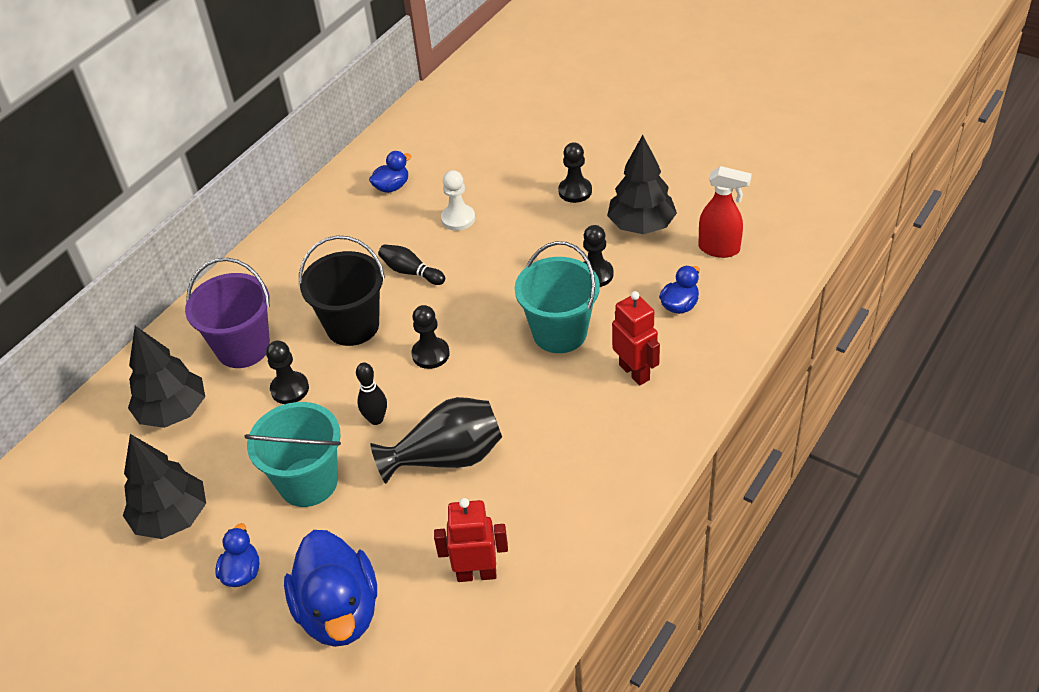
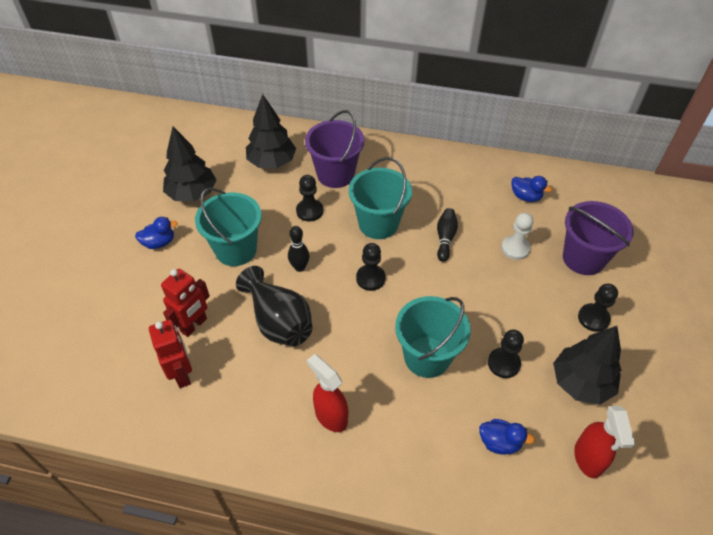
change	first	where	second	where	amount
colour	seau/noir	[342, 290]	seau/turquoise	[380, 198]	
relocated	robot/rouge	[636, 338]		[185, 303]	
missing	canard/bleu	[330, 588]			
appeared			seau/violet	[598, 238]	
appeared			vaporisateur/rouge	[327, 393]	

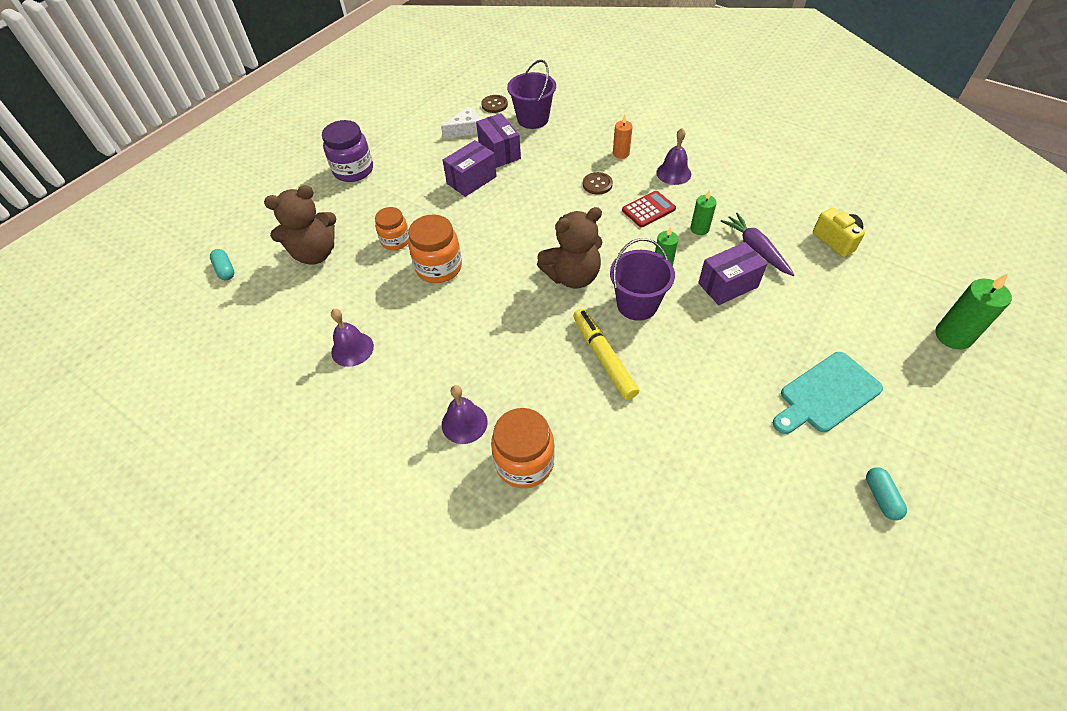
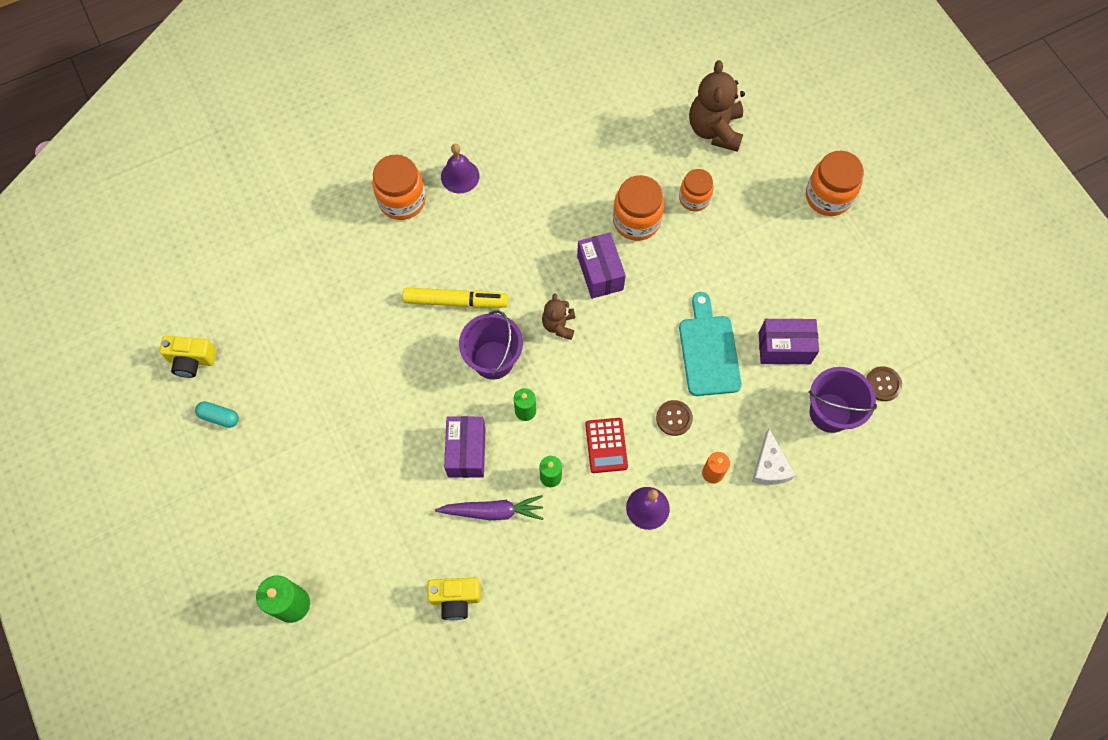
change	first	where	second	where	amount
relocated	fromage/blanc	[461, 122]		[774, 457]	
colour	bocal/violet	[347, 151]	bocal/orange	[835, 183]	
relocated	boîte/violet	[470, 168]		[601, 266]	
size	ours en peluche/marron	[570, 247]		[558, 316]	x0.55
missing	gélule/turquoise	[222, 264]			
missing	cloche/violet	[352, 338]			
relocated	planche à découper/turquoise	[828, 393]		[710, 344]	
appeared			appareil photo/jaune	[187, 357]	

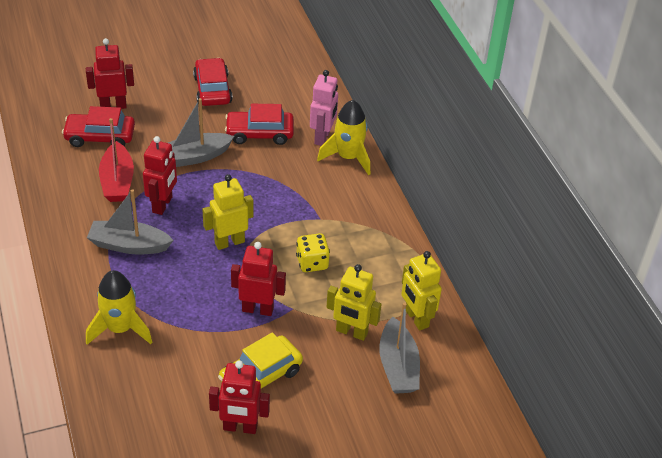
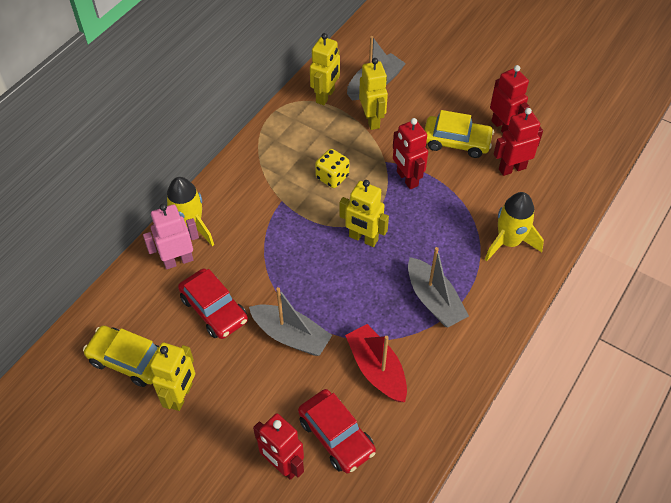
change	first	where	second	where	amount
exchanged	voiture/rouge	[213, 82]	robot/jaune	[172, 376]	
spun	bateau/rouge	[116, 160]		[376, 363]	75 degrees counterclockwise
relocated	robot/rouge	[160, 175]		[518, 142]	
appeared			voiture/jaune	[121, 356]	

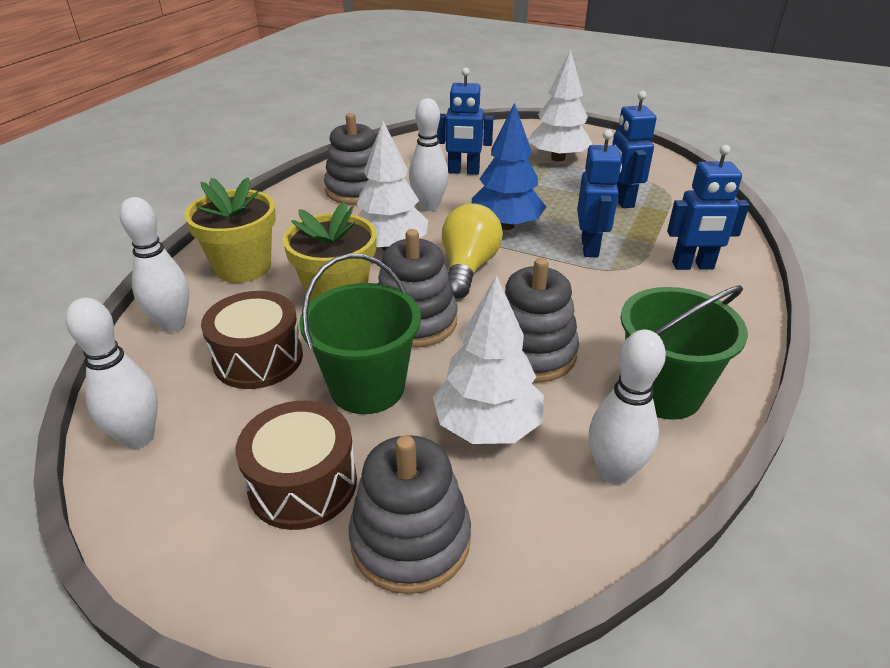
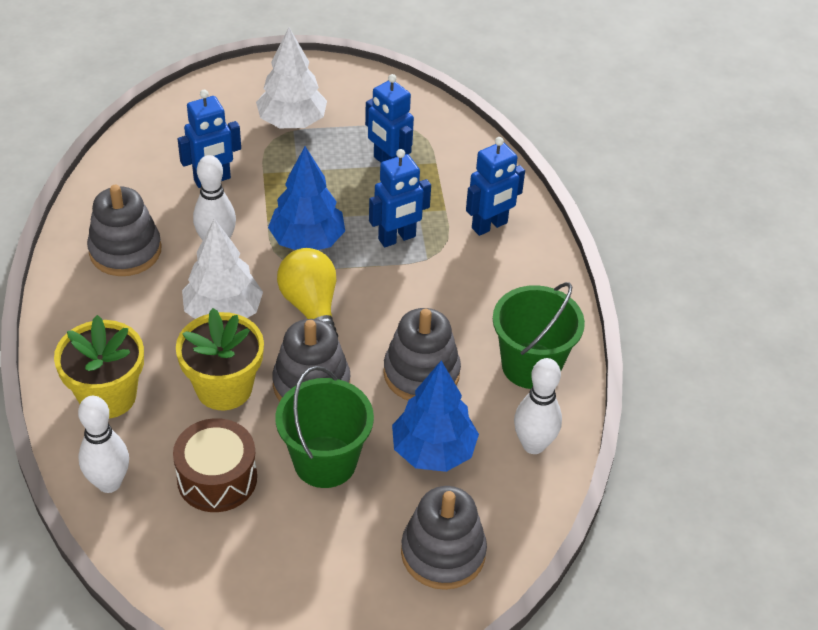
change	first	where	second	where	amount
spun	robot/bleu	[599, 193]		[400, 198]	90 degrees clockwise
colour	arbre/blanc	[488, 359]	arbre/bleu	[435, 416]	
missing	quille/blanc	[112, 373]			
missing	tambour/marron	[296, 465]			

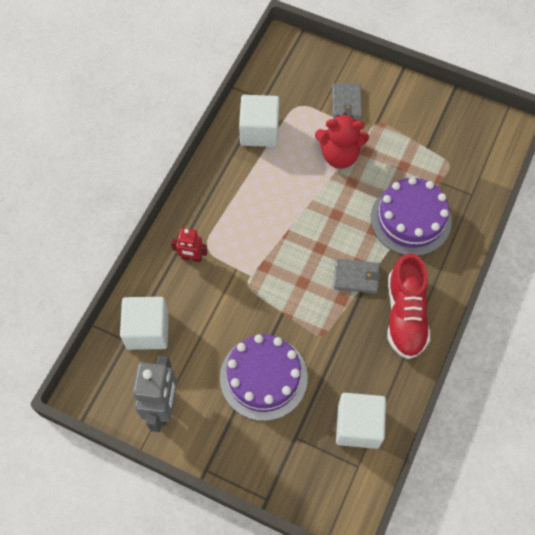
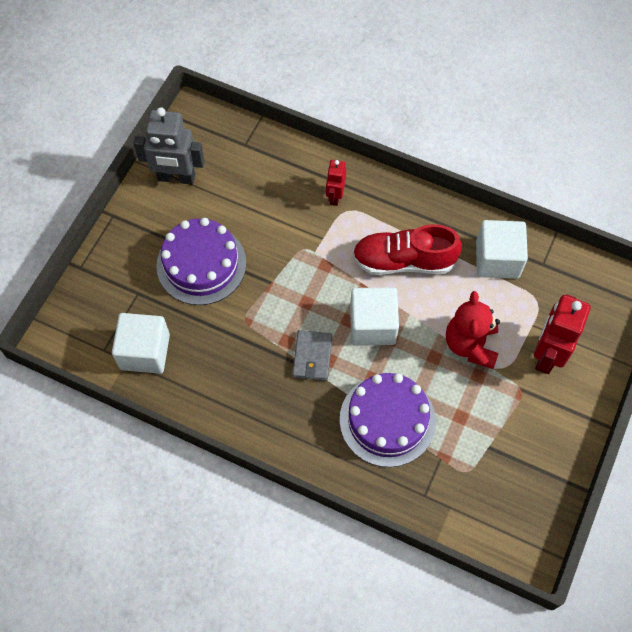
change	first	where	second	where	amount
exchanged	portefeuille/gris	[347, 101]	robot/rouge	[562, 334]	
relocated	chaussure/rouge	[408, 306]		[407, 249]	
relocated	cube/blanc	[144, 323]		[374, 316]	

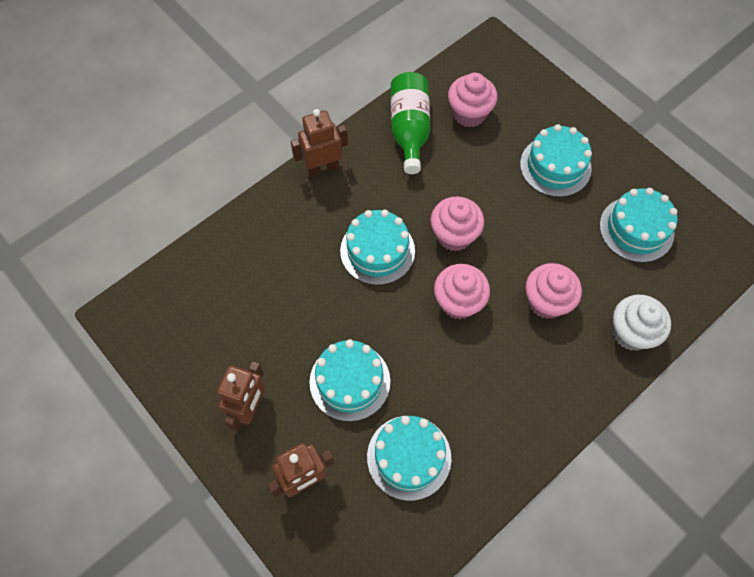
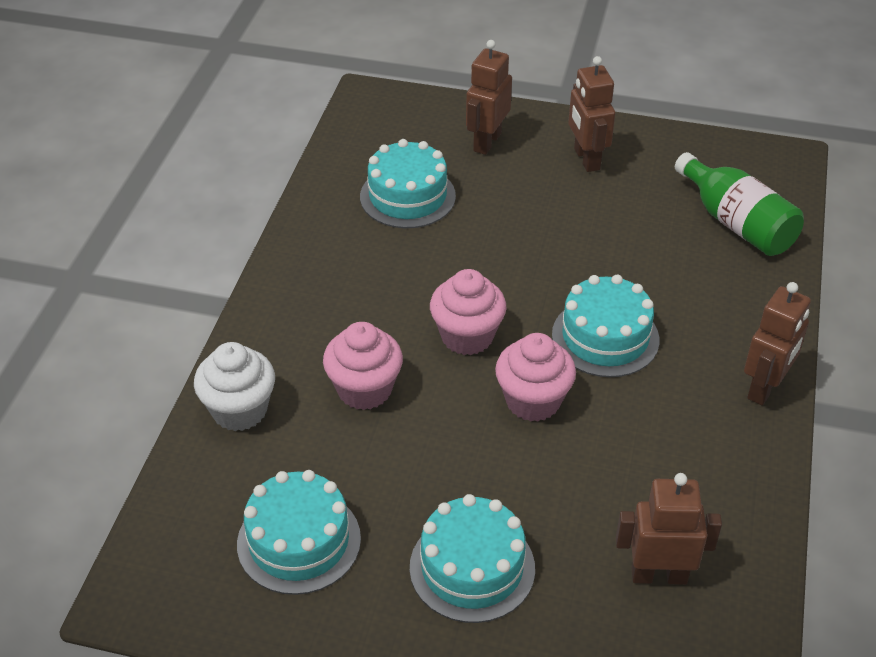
change	first	where	second	where	amount
relocated	bouteille/vert	[410, 123]		[739, 204]	
exchanged	muffin/rose	[472, 100]	robot/marron	[669, 529]	
missing	gâteau/turquoise	[349, 380]			

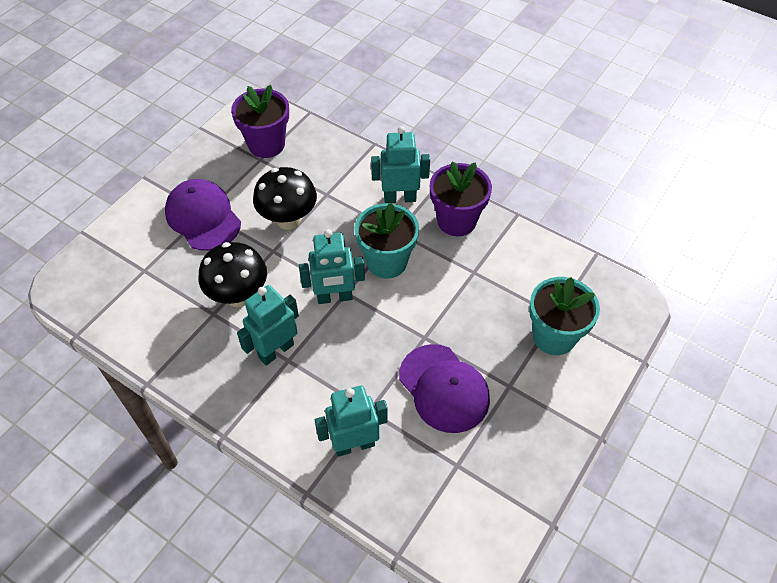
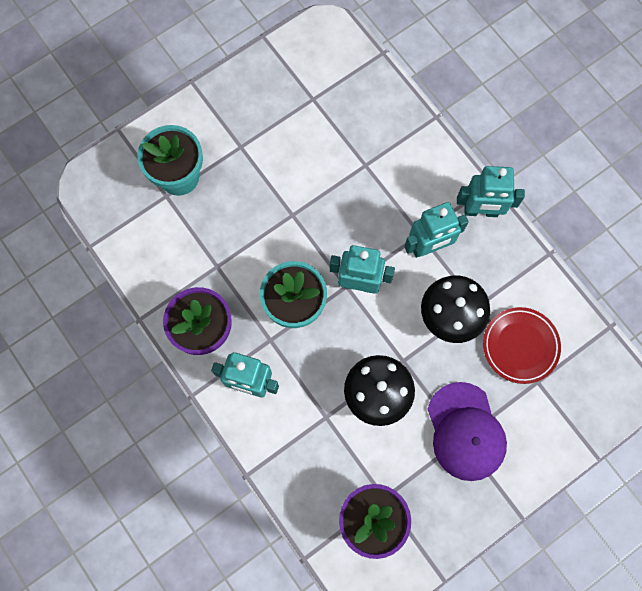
change	first	where	second	where	amount
missing	casquette/violet	[444, 388]			
relocated	robot/turquoise	[351, 421]		[491, 191]	
appeared			assiette/rouge	[522, 345]	

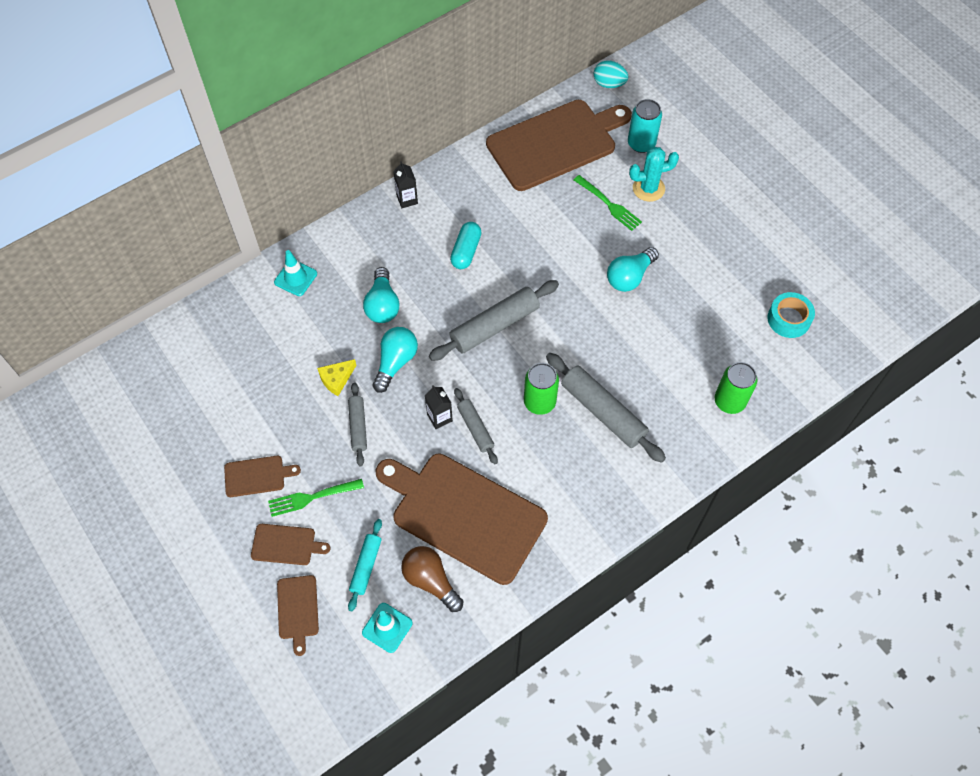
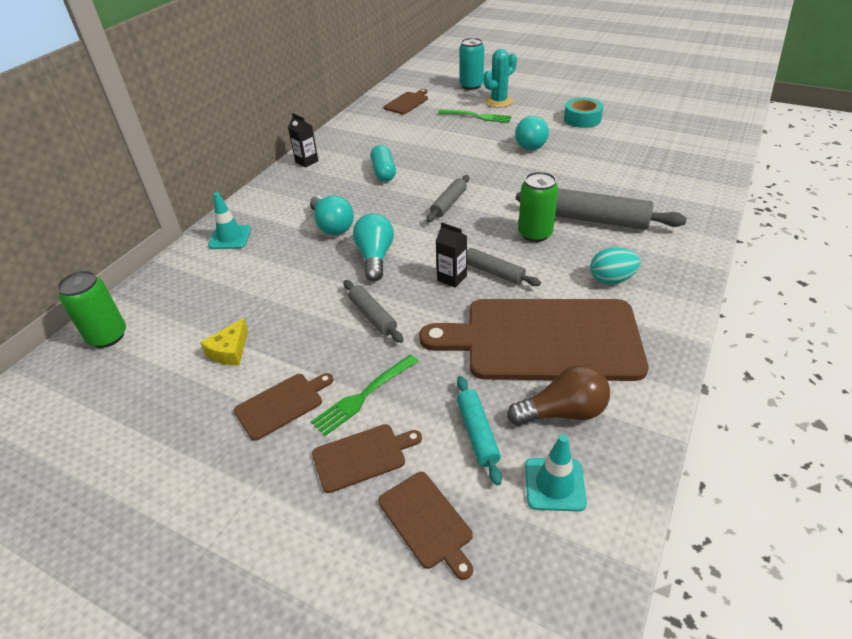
change	first	where	second	where	amount
relocated	œuf/turquoise	[611, 74]		[615, 265]	
size	planche à découper/marron	[559, 145]		[406, 101]	x0.43
size	rouleau à pâtisserie/gris	[494, 320]		[447, 198]	x0.57
relocated	ruban adhésif/turquoise	[791, 315]		[583, 113]	
relocated	fromage/jaune	[337, 377]		[224, 341]	
relocated	canette/vert	[736, 388]		[91, 309]	
spun	ampoule/marron	[432, 579]		[558, 395]	150 degrees clockwise

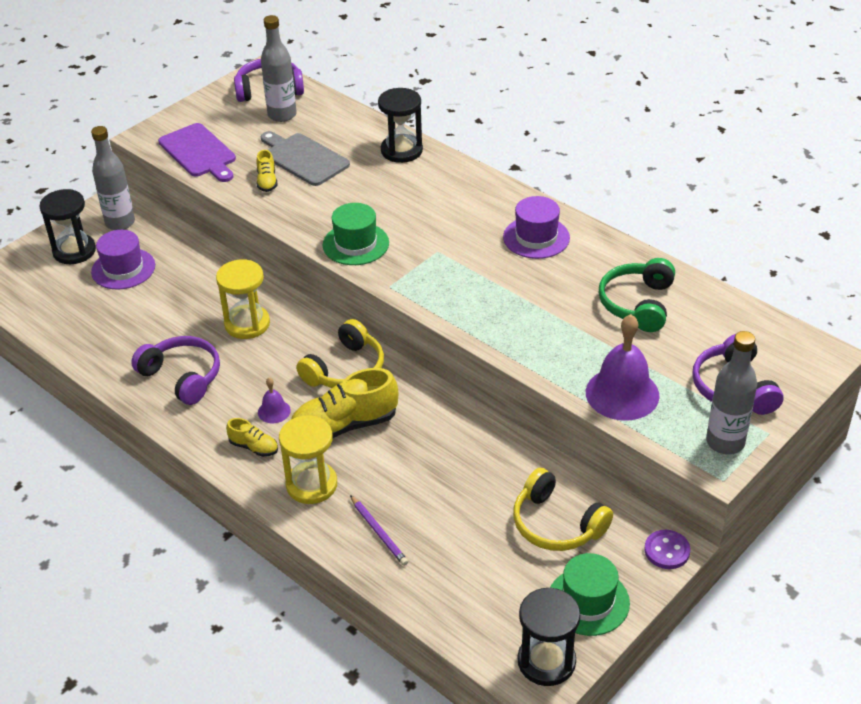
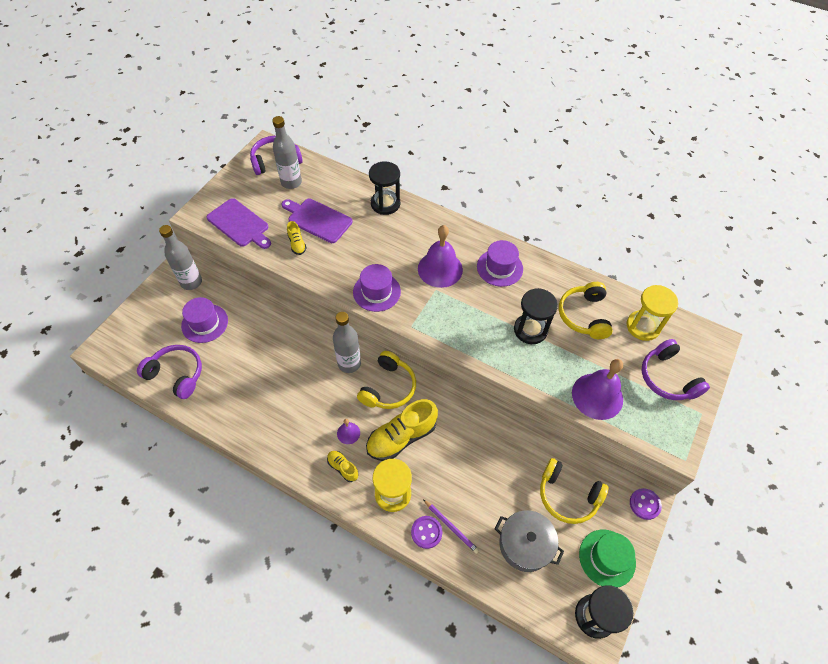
change	first	where	second	where	amount
colour	planche à découper/gris	[305, 158]	planche à découper/violet	[317, 221]	
relocated	sablier/noir	[67, 226]		[536, 316]	
colour	chapeau/vert	[356, 234]	chapeau/violet	[377, 288]	
colour	casque audio/vert	[637, 295]	casque audio/jaune	[586, 310]	
relocated	sablier/jaune	[243, 299]		[652, 313]	
relocated	bouteille/gris	[731, 392]		[347, 342]	
relocated	casque audio/violet	[175, 370]		[169, 372]	
spun	chaussure/jaune	[252, 437]		[343, 466]	150 degrees counterclockwise
appeared			cloche/violet	[440, 256]	
appeared			marmite/gris	[529, 541]	
appeared			bouton/violet	[426, 532]	

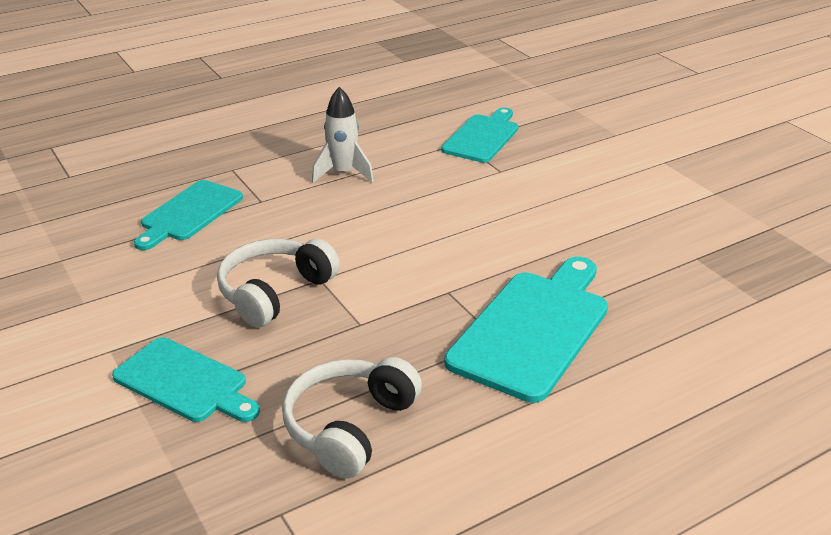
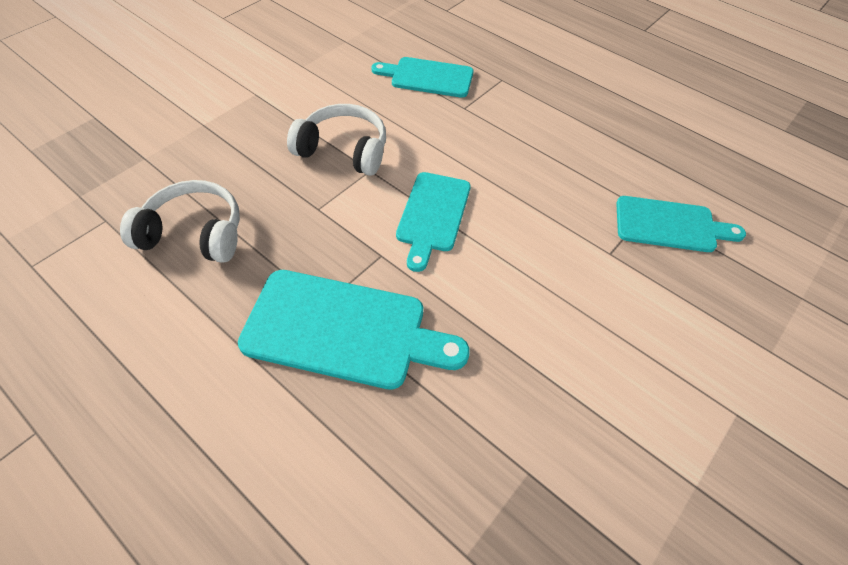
change	first	where	second	where	amount
missing	fusée/blanc	[343, 135]			
relocated	planche à découper/turquoise	[186, 379]		[433, 222]	

